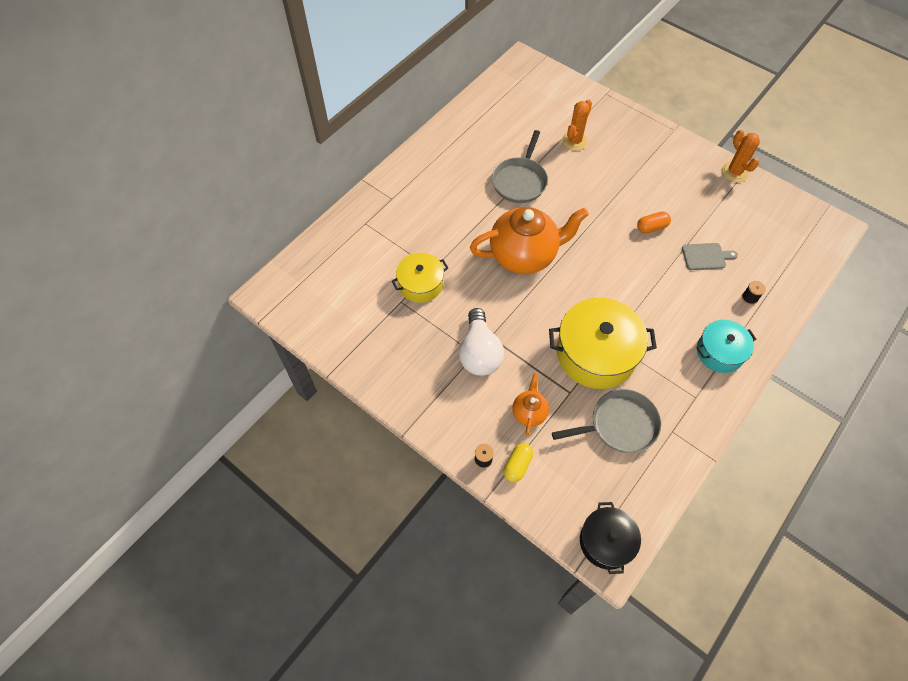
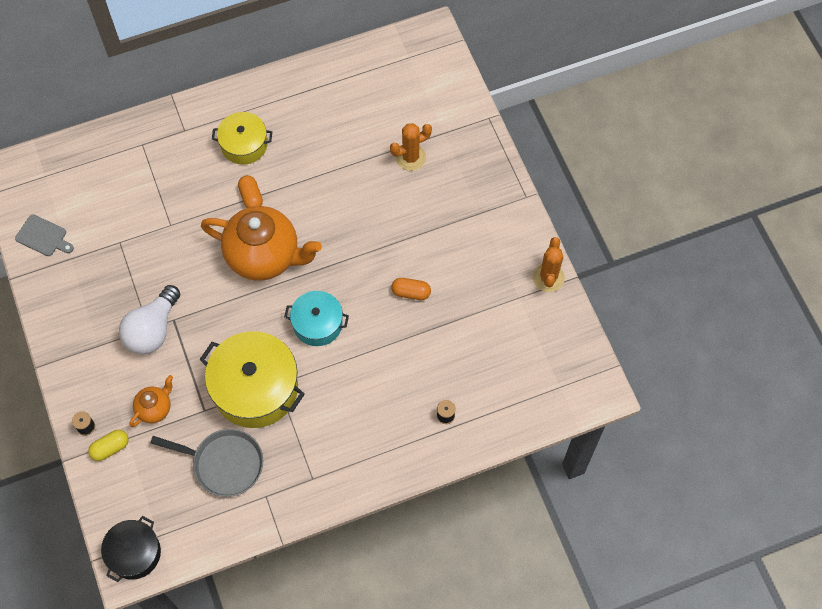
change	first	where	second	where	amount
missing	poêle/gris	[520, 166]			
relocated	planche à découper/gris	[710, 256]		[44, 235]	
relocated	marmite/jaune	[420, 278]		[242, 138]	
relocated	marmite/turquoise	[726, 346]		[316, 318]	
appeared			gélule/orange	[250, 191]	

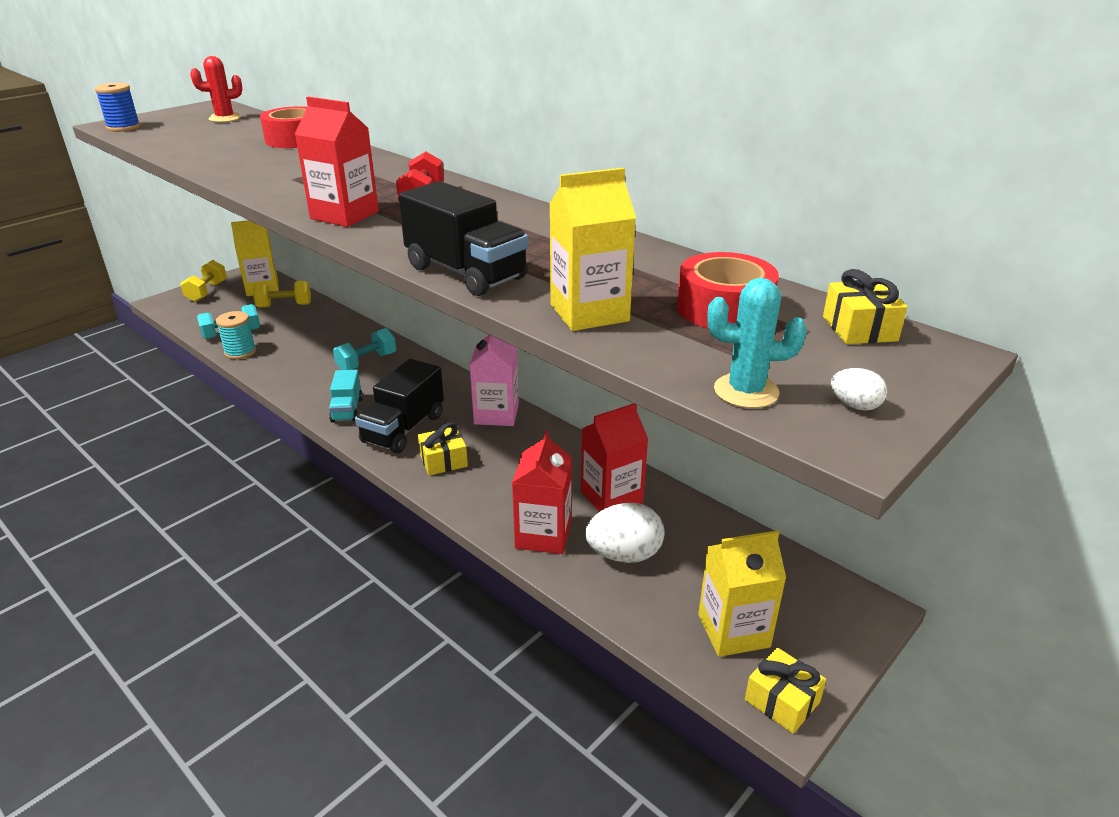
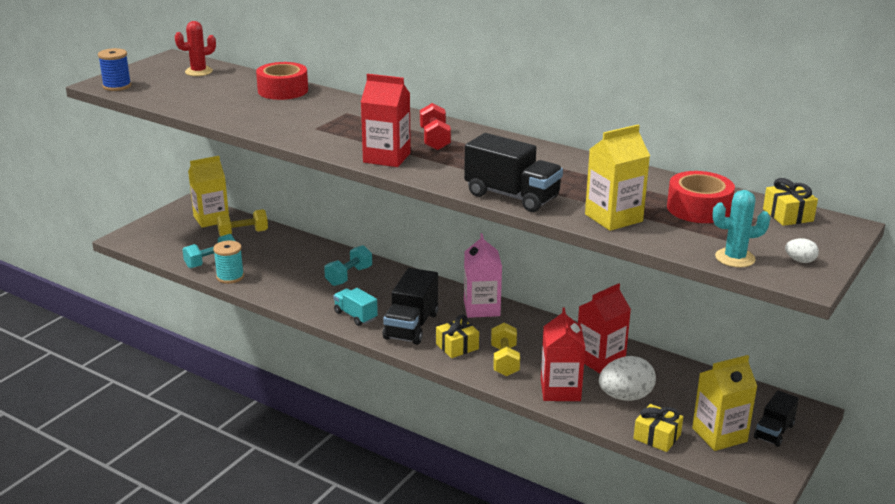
change	first	where	second	where	amount
relocated	haltère/jaune	[203, 281]		[505, 349]	
spun	camion/turquoise	[346, 396]		[355, 307]	150 degrees clockwise
relocated	cadeau/jaune	[785, 690]		[658, 428]	
appeared			camion/noir	[776, 418]	

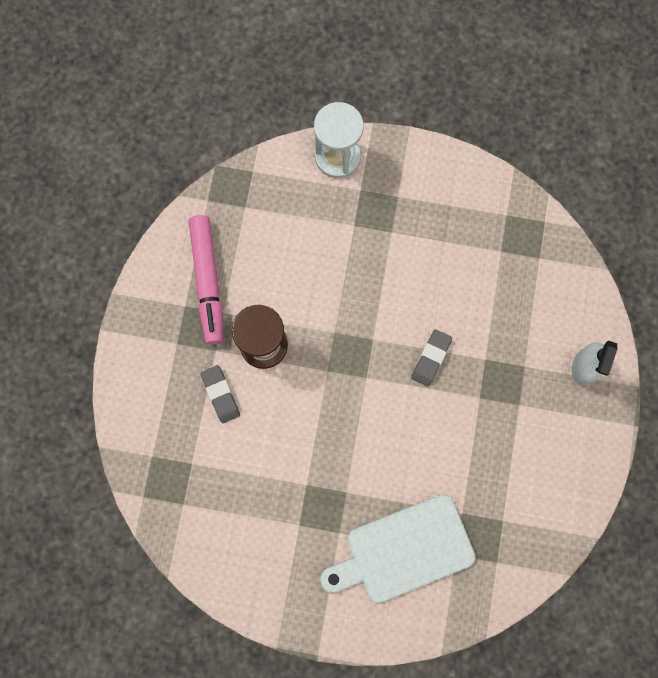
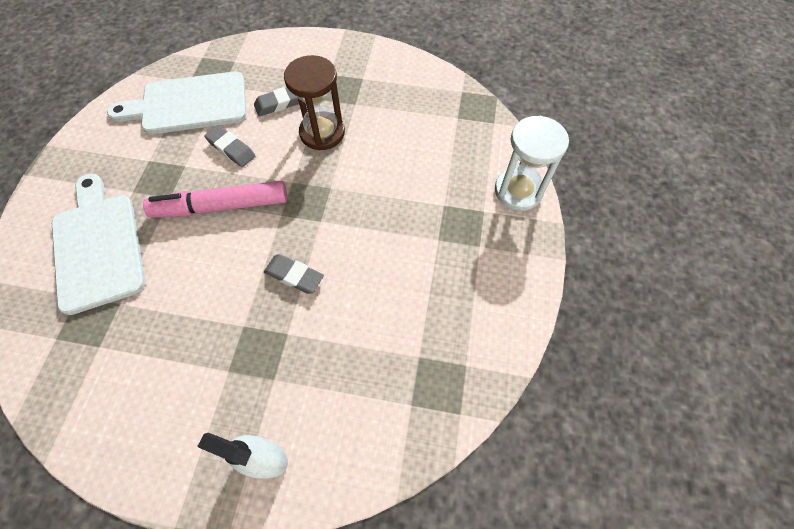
change	first	where	second	where	amount
relocated	feutre/rose	[206, 279]		[215, 199]	
appeared			planche à découper/blanc	[176, 102]	
appeared			gomme/gris	[229, 146]	

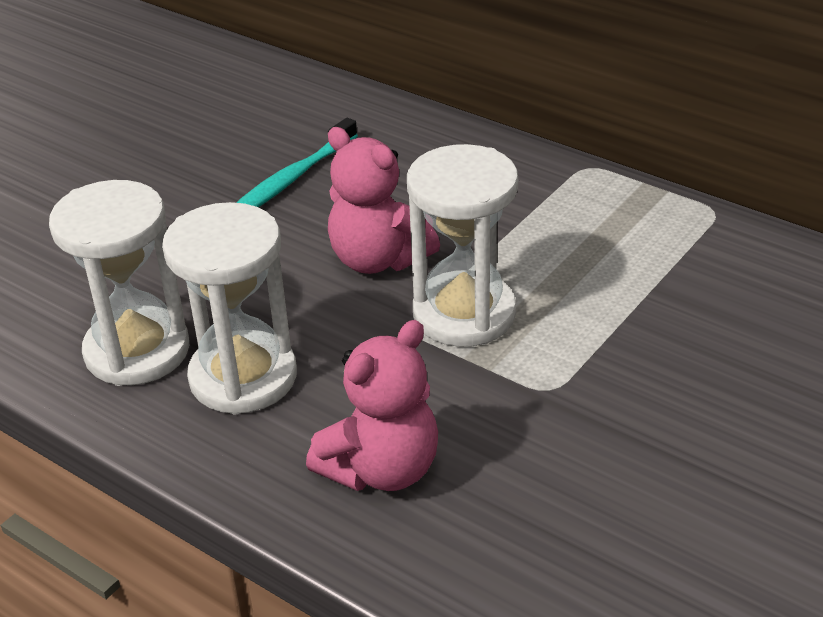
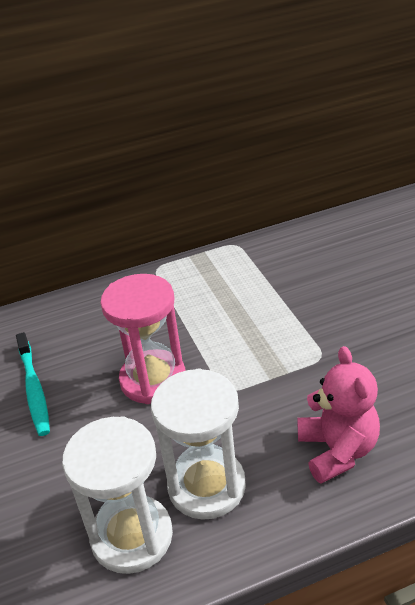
change	first	where	second	where	amount
exchanged	ours en peluche/rose	[384, 200]	sablier/rose	[143, 339]	
missing	sablier/blanc	[462, 245]			

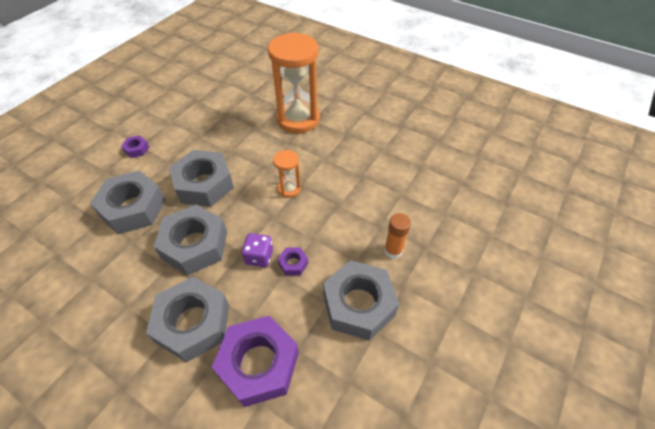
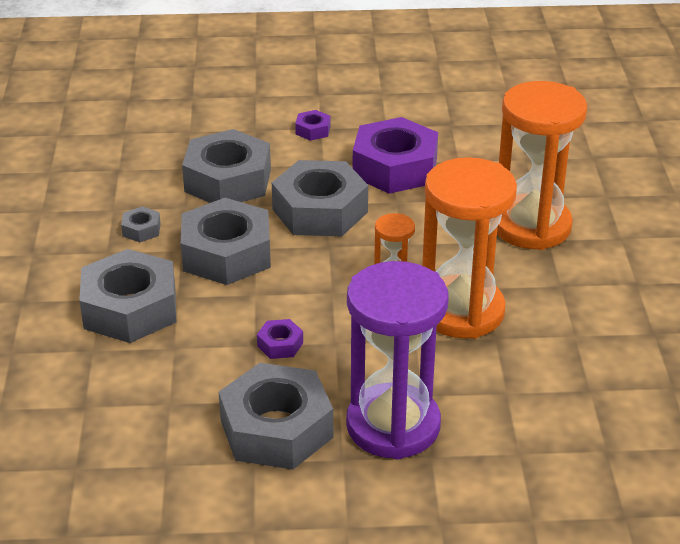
change	first	where	second	where	amount
exchanged	bâton de colle/orange	[397, 236]	sablier/violet	[397, 360]	
missing	dé/violet	[257, 250]			
relocated	écrou/violet	[255, 361]		[395, 155]	
appeared			sablier/orange	[469, 248]	
appeared			écrou/gris	[141, 224]	

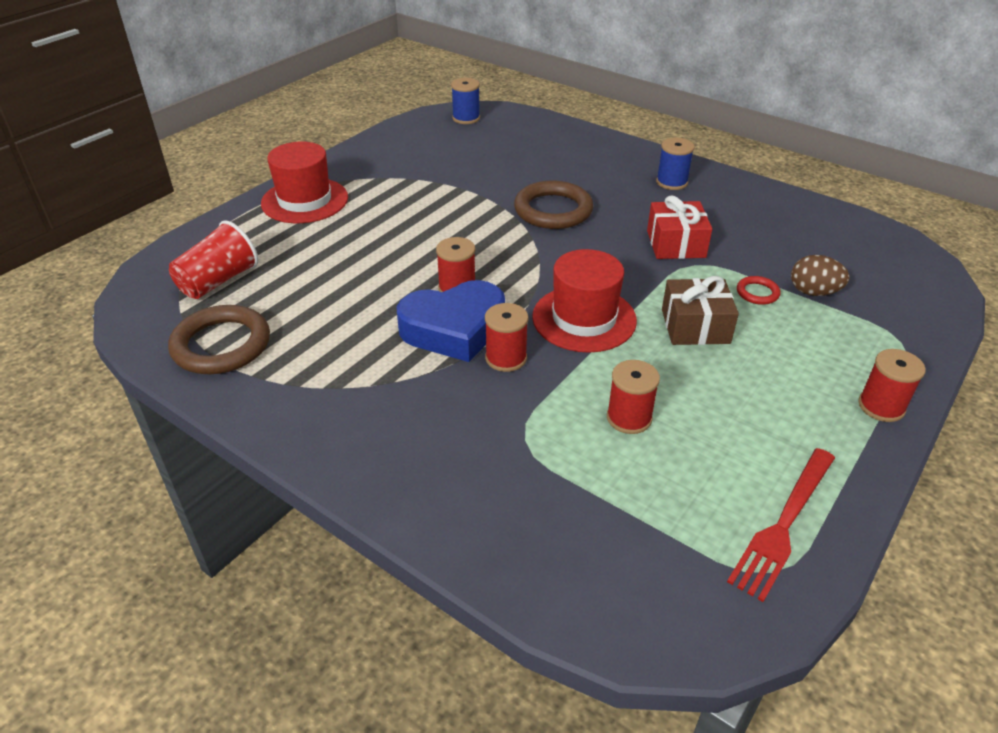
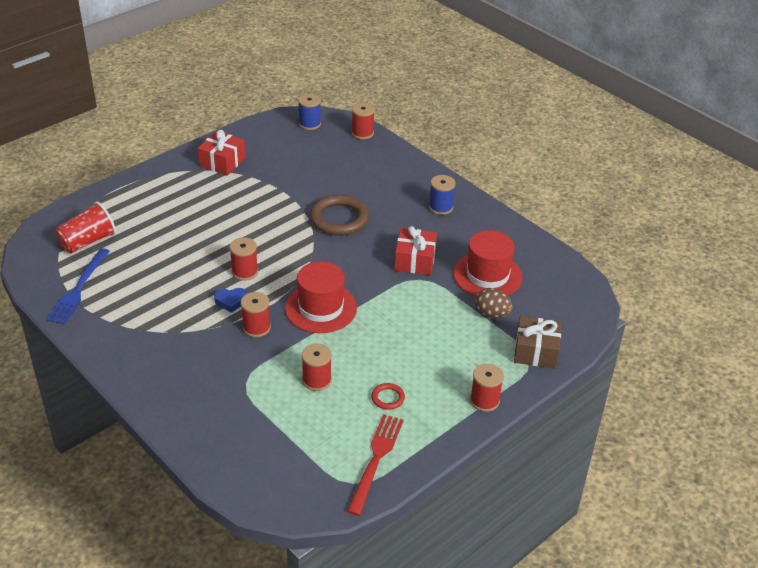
change	first	where	second	where	amount
relocated	chapeau/rouge	[304, 182]		[488, 263]	
relocated	cadeau/marron	[700, 310]		[537, 342]	
relocated	anneau/rouge	[759, 290]		[388, 396]	
size	cœur/bleu	[451, 321]		[230, 300]	x0.44
exchanged	anneau/marron	[219, 339]	fourchette/bleu	[78, 286]	
spun	fourchette/rouge	[781, 525]		[375, 465]	150 degrees clockwise
appeared			bobine/rouge	[363, 120]	
appeared			cadeau/rouge	[222, 153]	

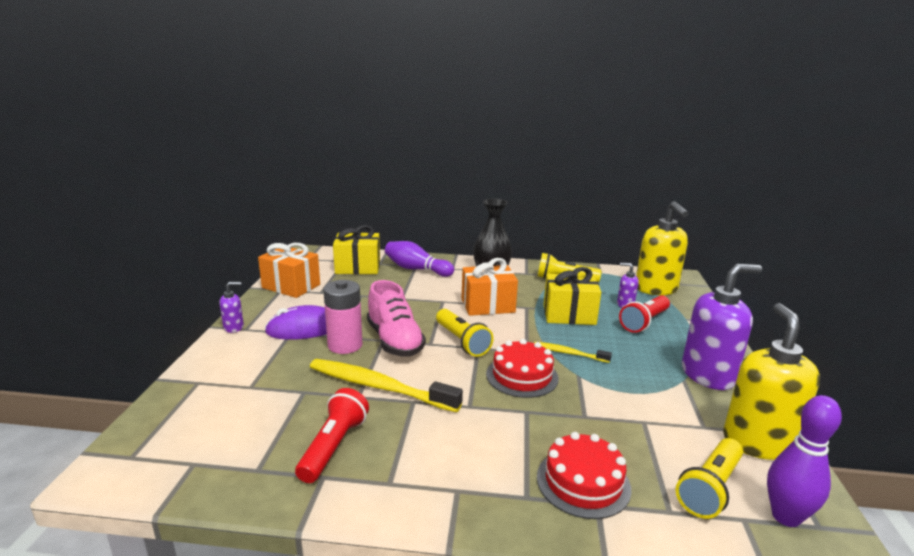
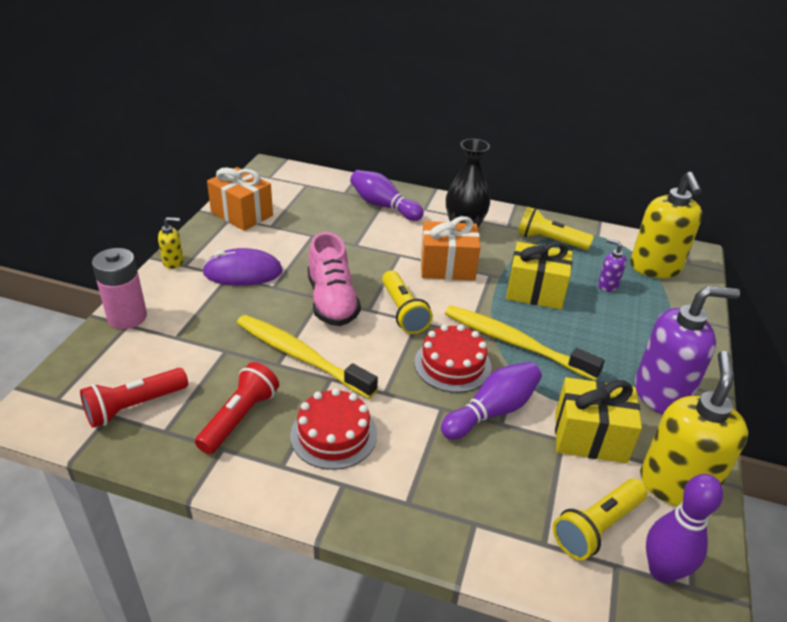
change	first	where	second	where	amount
relocated	cadeau/jaune	[356, 249]		[598, 420]	
relocated	pile/rose	[342, 317]		[119, 288]	
colour	distributeur de savon/violet	[231, 307]	distributeur de savon/jaune	[170, 243]	
relocated	lampe de poche/rouge	[644, 314]		[134, 398]	
size	brosse à dents/jaune	[573, 352]		[525, 343]	x1.95
relocated	gâteau/rouge	[584, 475]		[333, 429]	
appeared			quille/violet	[491, 401]	

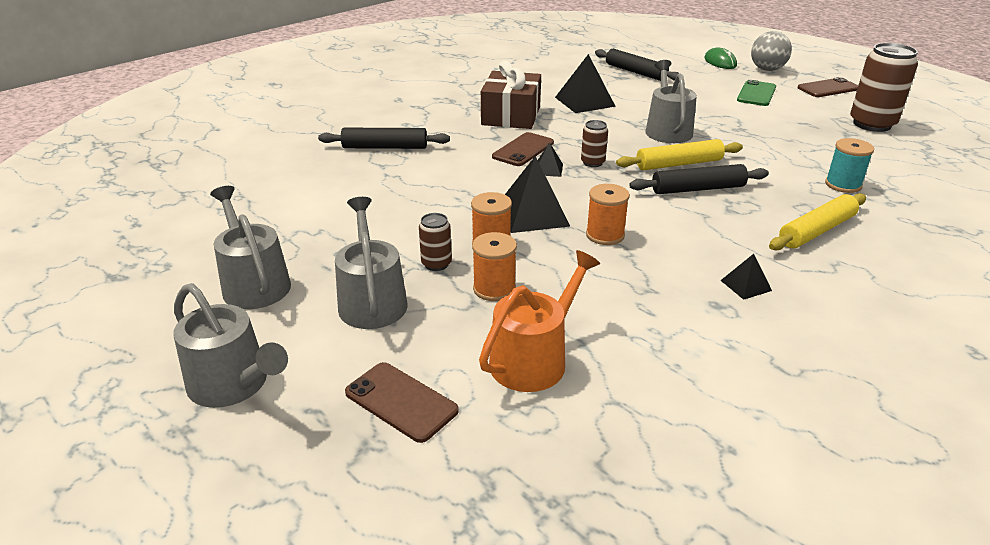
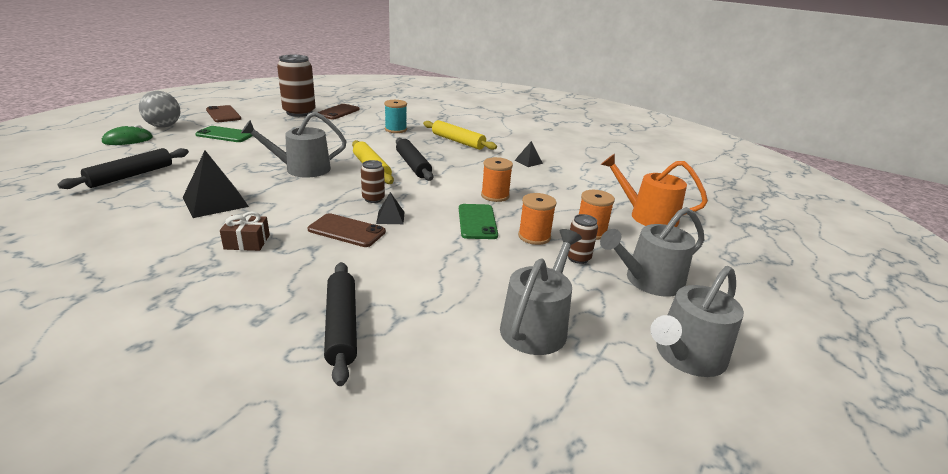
change	first	where	second	where	amount
size	cadeau/marron	[511, 94]		[245, 231]	x0.50
exchanged	pyramide/noir	[537, 194]	téléphone/vert	[478, 221]	
relocated	arrosoir/gris	[230, 345]		[541, 292]	
relocated	téléphone/marron	[402, 402]		[338, 111]	

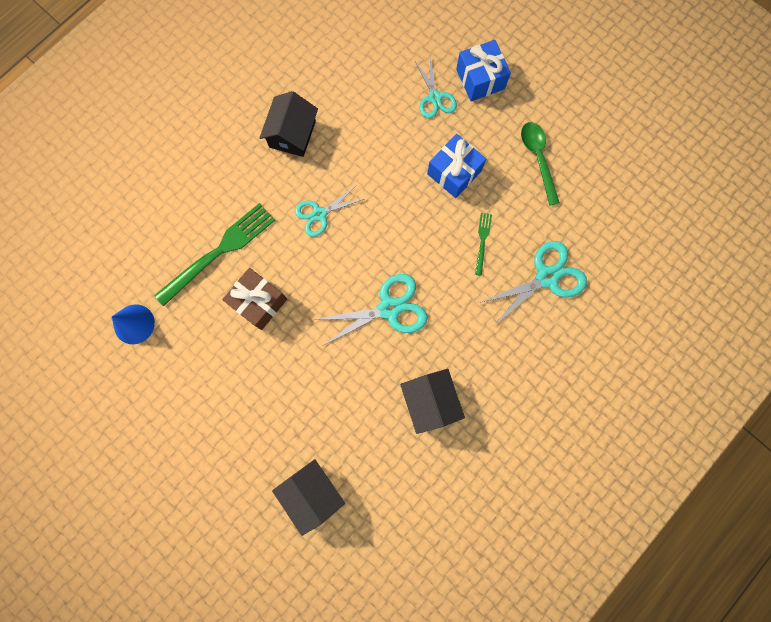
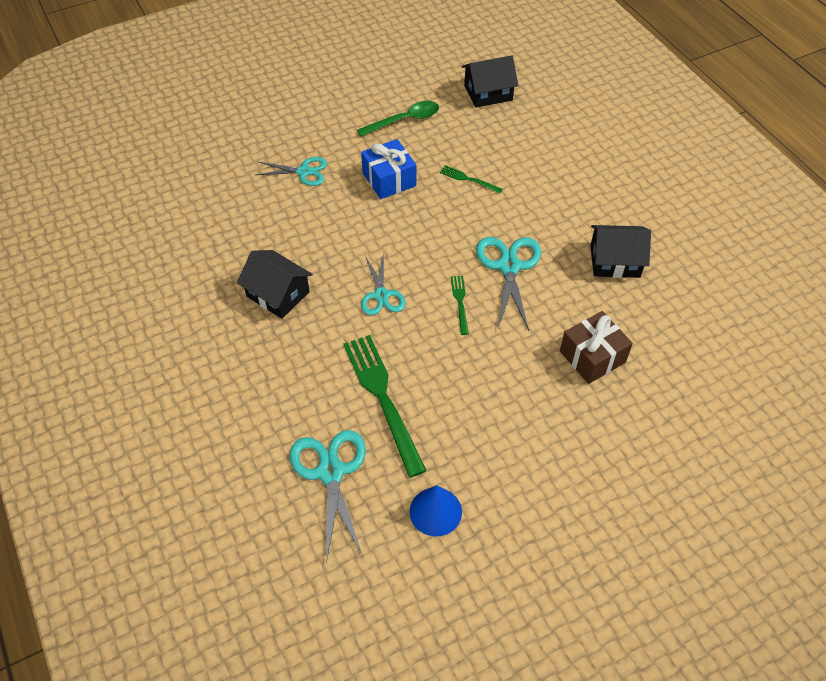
change	first	where	second	where	amount
missing	cadeau/bleu	[483, 70]			
spun	cuillère/vert	[540, 164]		[398, 119]	150 degrees clockwise
relocated	ciseaux/turquoise	[533, 282]		[328, 496]	
relocated	cadeau/marron	[254, 299]		[596, 347]	
relocated	maison/noir	[308, 497]		[490, 81]	
appeared			fourchette/vert	[460, 305]	

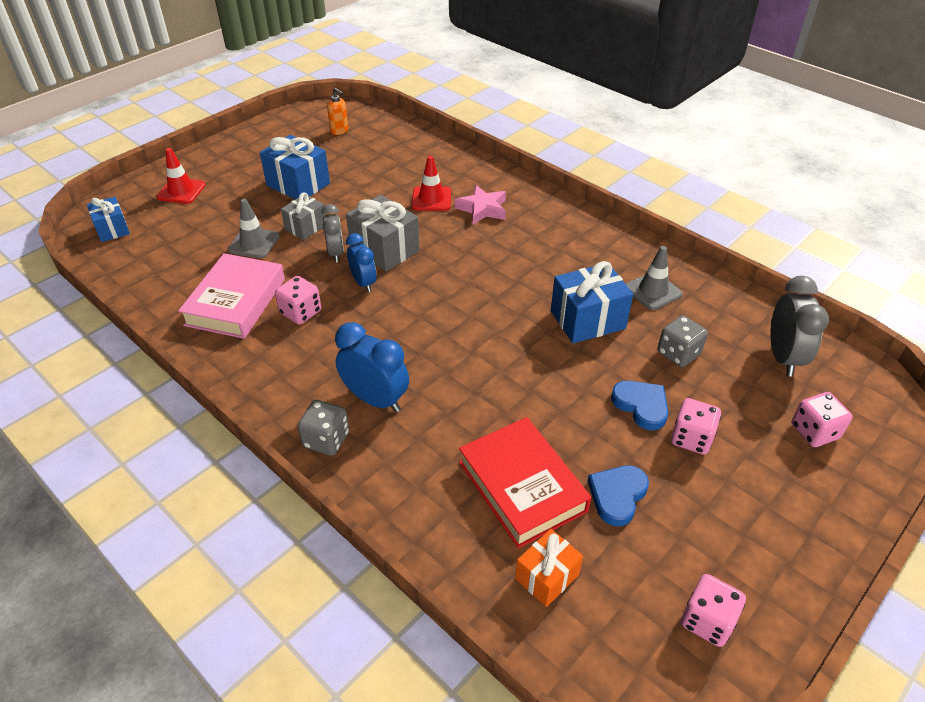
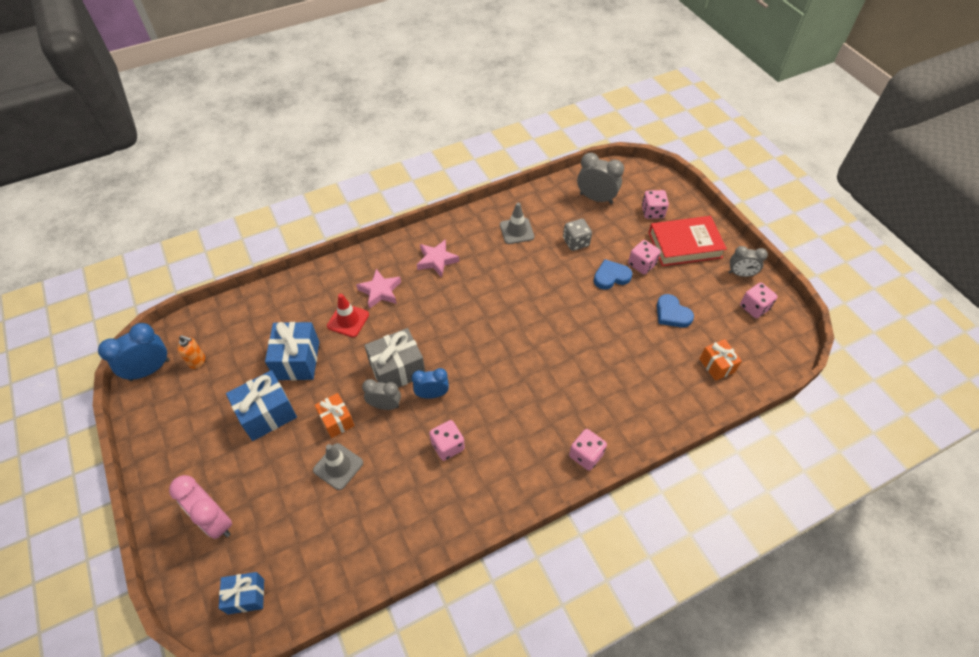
change	first	where	second	where	amount
spun	distributeur de savon/orange	[337, 111]		[191, 352]	45 degrees clockwise
exchanged	cône de chantier/rouge	[180, 176]	réveil/rose	[200, 507]	
colour	cadeau/gris	[303, 216]	cadeau/orange	[335, 415]	
missing	livre/rose	[231, 296]			
relocated	cadeau/bleu	[592, 302]		[292, 351]	
relocated	réveil/bleu	[372, 367]		[133, 352]	
colour	dé/gris	[323, 428]	dé/rose	[588, 450]	
relocated	livre/rouge	[525, 482]		[687, 241]	
appeared			étoile/rose	[438, 258]	
appeared			réveil/gris	[748, 261]	

